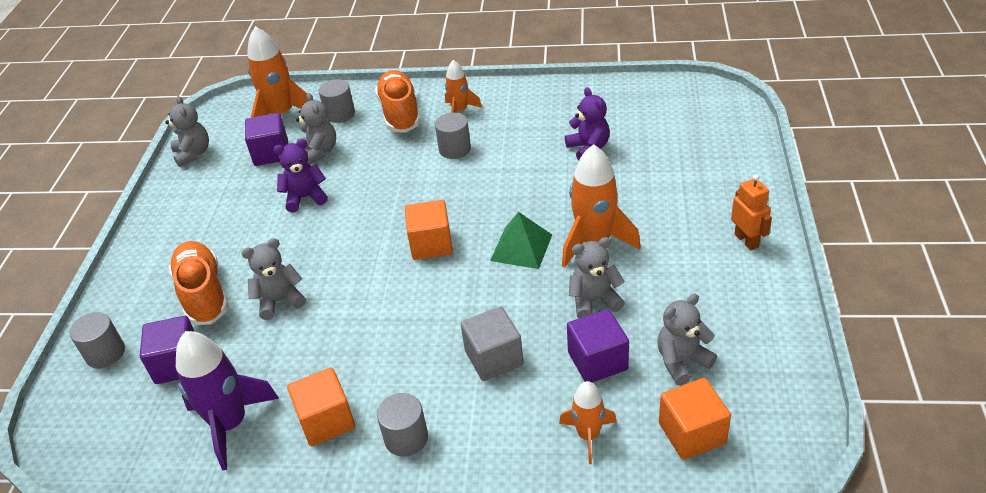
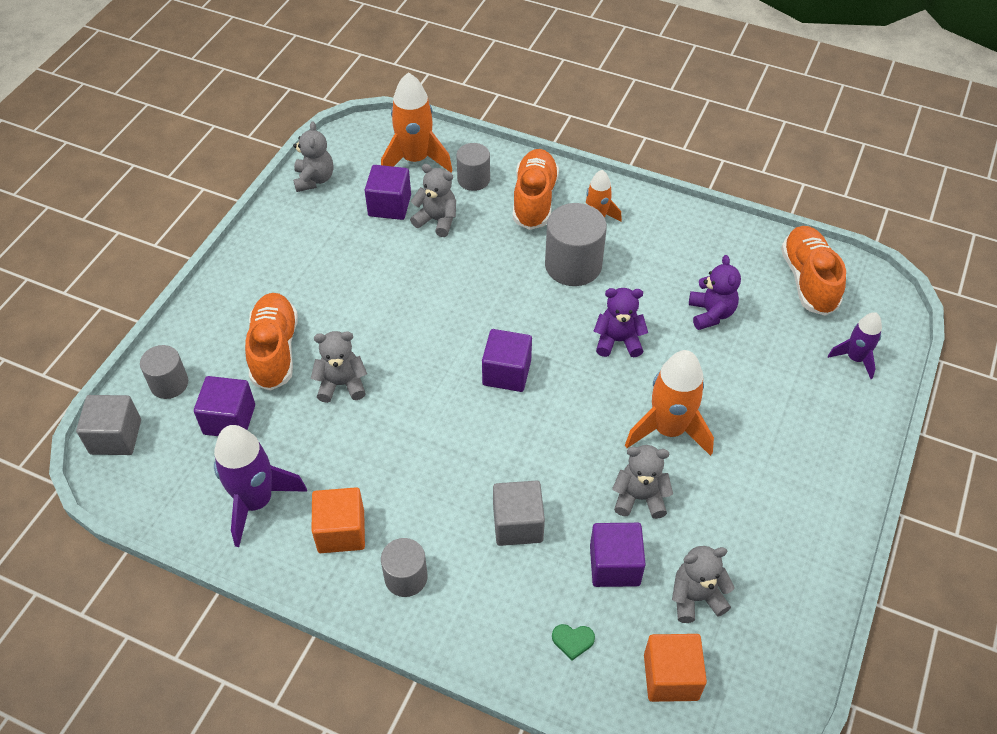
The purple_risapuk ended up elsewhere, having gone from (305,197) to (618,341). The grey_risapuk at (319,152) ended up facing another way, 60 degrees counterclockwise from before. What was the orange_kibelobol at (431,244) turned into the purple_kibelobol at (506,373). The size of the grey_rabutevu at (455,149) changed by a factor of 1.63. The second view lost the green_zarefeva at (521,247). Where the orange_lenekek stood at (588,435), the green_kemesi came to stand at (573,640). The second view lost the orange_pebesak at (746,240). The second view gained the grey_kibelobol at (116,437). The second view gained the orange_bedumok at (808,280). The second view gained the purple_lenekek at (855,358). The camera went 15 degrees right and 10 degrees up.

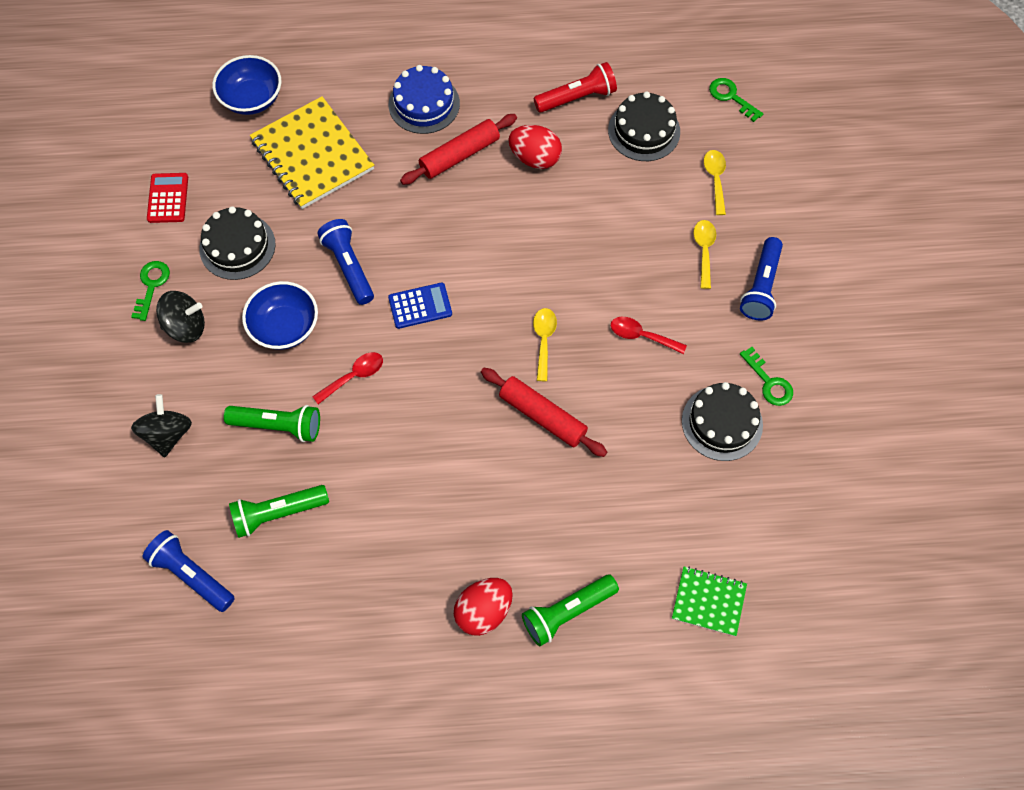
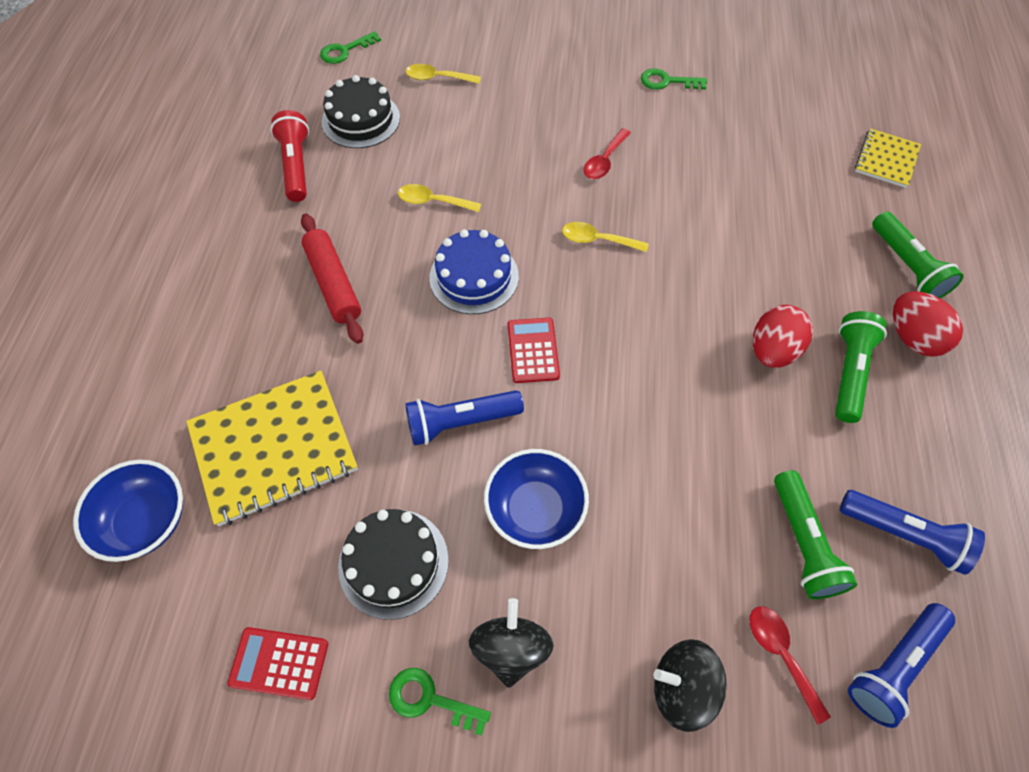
The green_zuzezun ended up elsewhere, having gone from (278,426) to (849,372). The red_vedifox ended up elsewhere, having gone from (354,376) to (781,655). What was the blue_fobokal at (420,306) turned into the red_fobokal at (533,350). The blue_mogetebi ended up elsewhere, having gone from (424,104) to (474,277). The second view lost the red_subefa at (542,416). The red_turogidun ended up elsewhere, having gone from (535,158) to (772,350). What was the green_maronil at (708,601) turned into the yellow_maronil at (886,160). The second view lost the black_mogetebi at (722,423). The yellow_vedifox ended up elsewhere, having gone from (704,251) to (433,201). The blue_zuzezun ended up elsewhere, having gone from (761,286) to (904,535). The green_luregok at (769,382) ended up facing another way, 150 degrees counterclockwise from before. The camera went 80 degrees left and 5 degrees down.

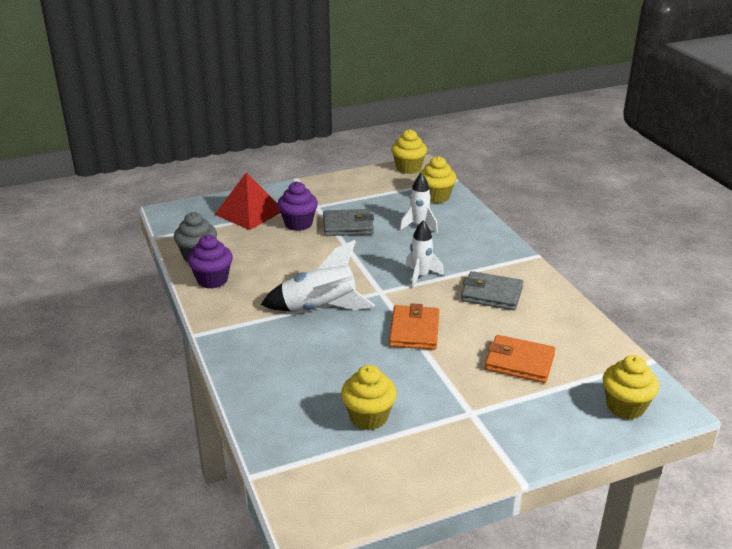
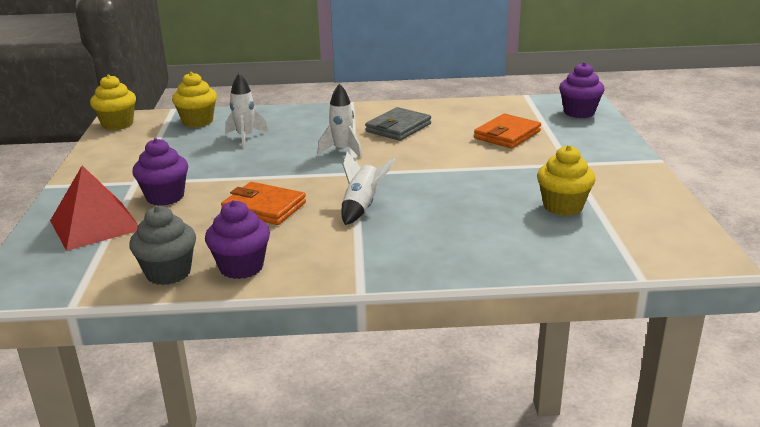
The size of the white_lenekek at (320,308) changed by a factor of 0.64. The second view lost the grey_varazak at (348,226). The orange_varazak ended up elsewhere, having gone from (414,331) to (264,208). What was the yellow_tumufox at (625,407) turned into the purple_tumufox at (579,112). The camera went 70 degrees left and 5 degrees down.

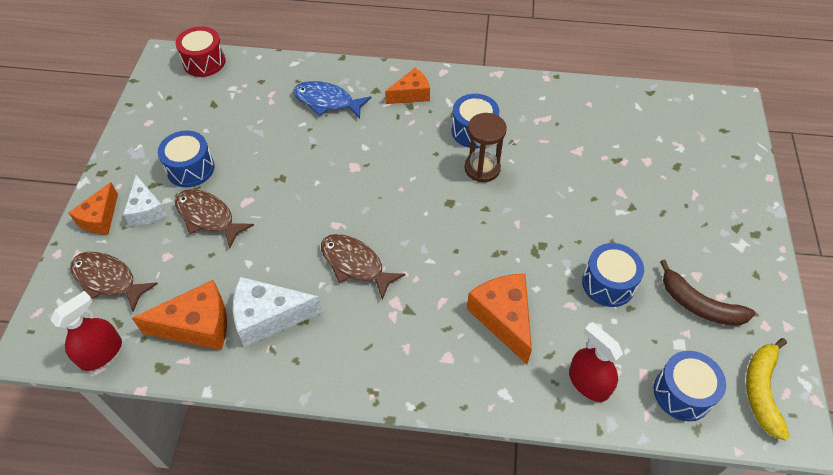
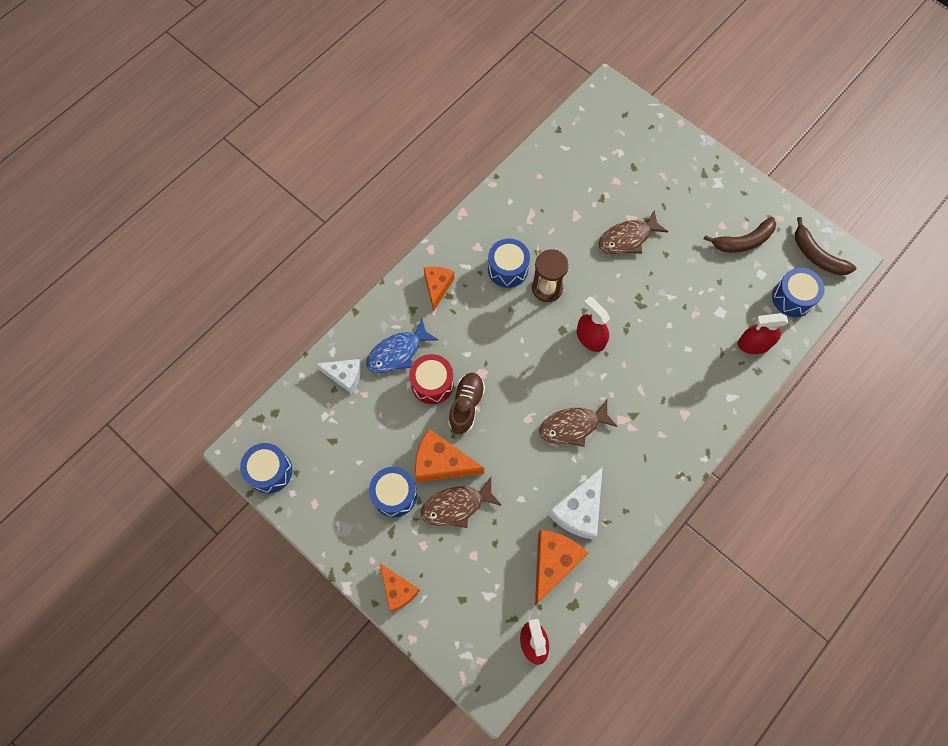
The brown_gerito ended up elsewhere, having gone from (108,280) to (627,238). The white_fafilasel ended up elsewhere, having gone from (146,210) to (344,376). The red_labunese ended up elsewhere, having gone from (204,62) to (432,383). The orange_fafilasel ended up elsewhere, having gone from (503,318) to (441,463). The blue_labunese ended up elsewhere, having gone from (608,283) to (270,471). What was the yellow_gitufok at (761,391) turned into the brown_gitufok at (817,256). The second view gained the brown_bedumok at (466,405). The second view gained the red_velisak at (590,338). The camera went 55 degrees left and 15 degrees up.

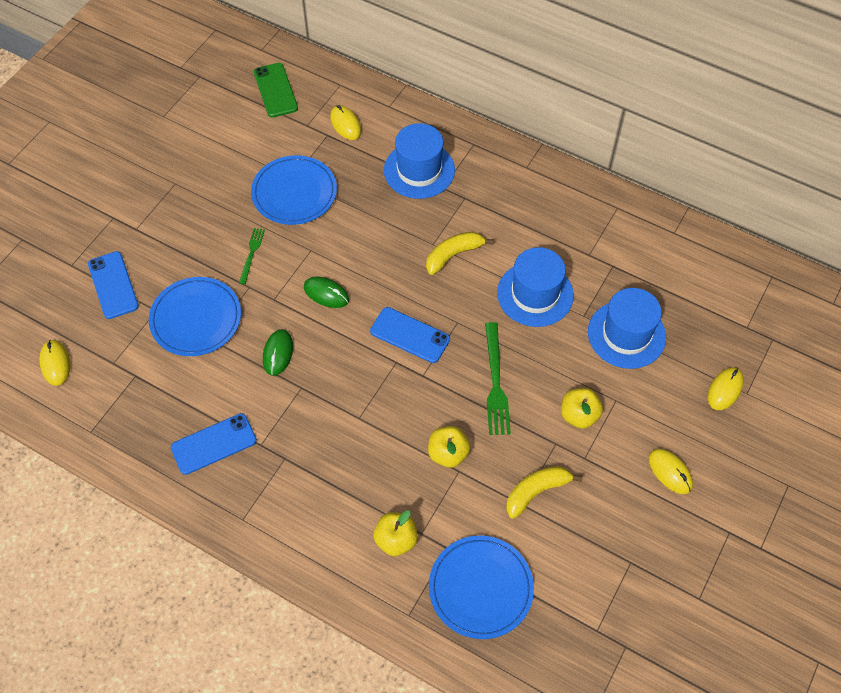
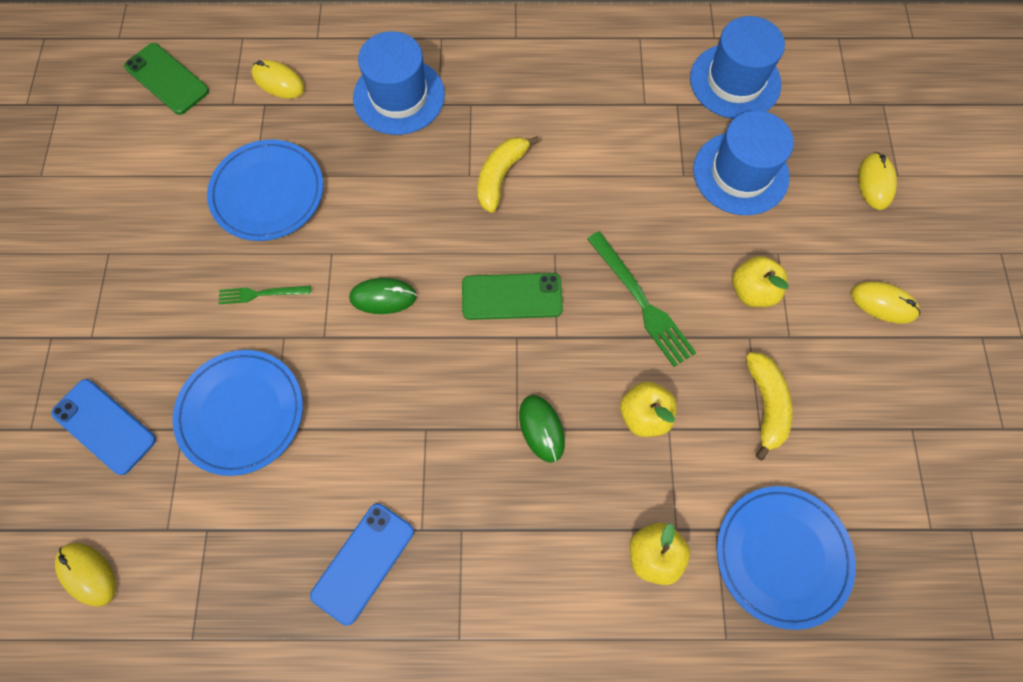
The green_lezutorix at (251,253) ended up facing another way, 75 degrees counterclockwise from before. The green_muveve ended up elsewhere, having gone from (278,353) to (541,428). What was the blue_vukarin at (410,335) turned into the green_vukarin at (512,296). The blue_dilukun ended up elsewhere, having gone from (535,294) to (735,81). The yellow_gitufok at (536,491) ended up facing another way, 150 degrees clockwise from before. The camera went 30 degrees left and 10 degrees up.

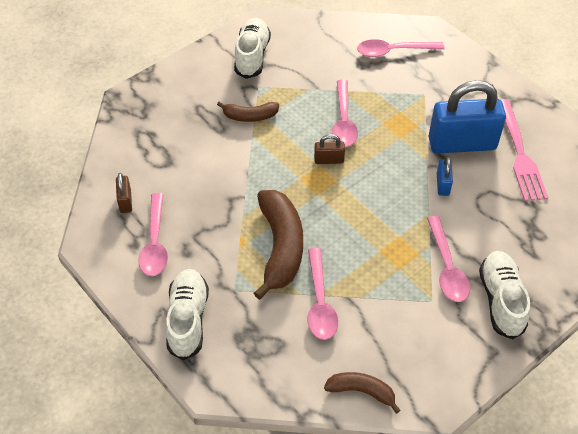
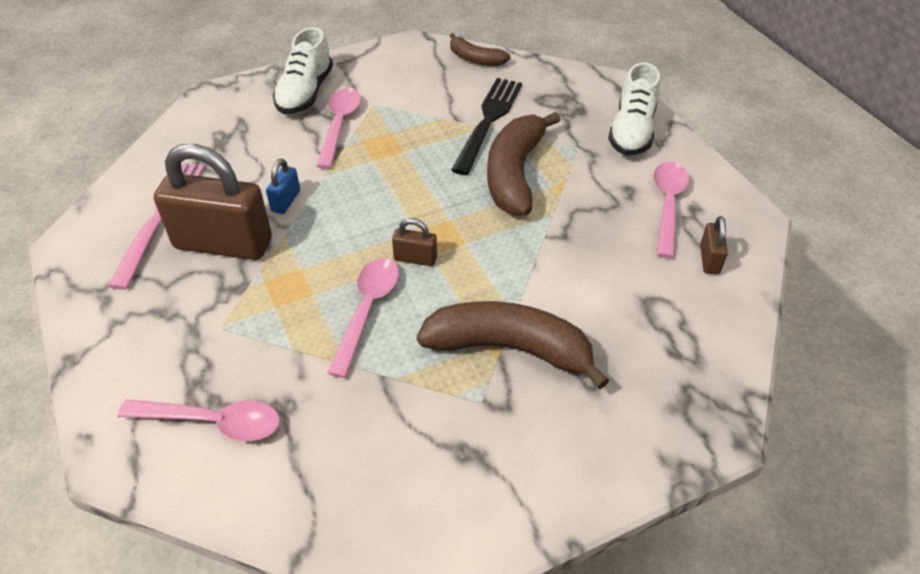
The size of the brown_gitufok at (250,116) changed by a factor of 1.83. The second view lost the white_bedumok at (252,56). Where the pink_vedifox stood at (320,302), the black_lezutorix came to stand at (488,121). What was the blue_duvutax at (462,143) turned into the brown_duvutax at (223,244). The camera went 165 degrees left and 5 degrees down.

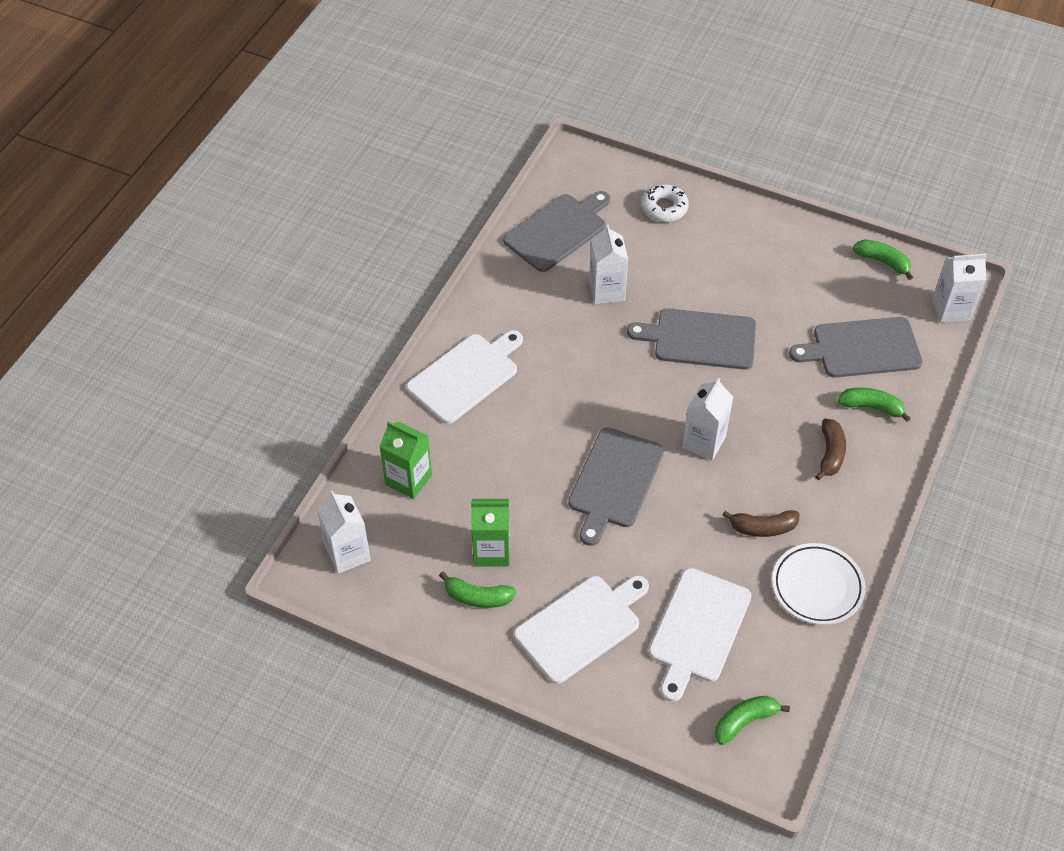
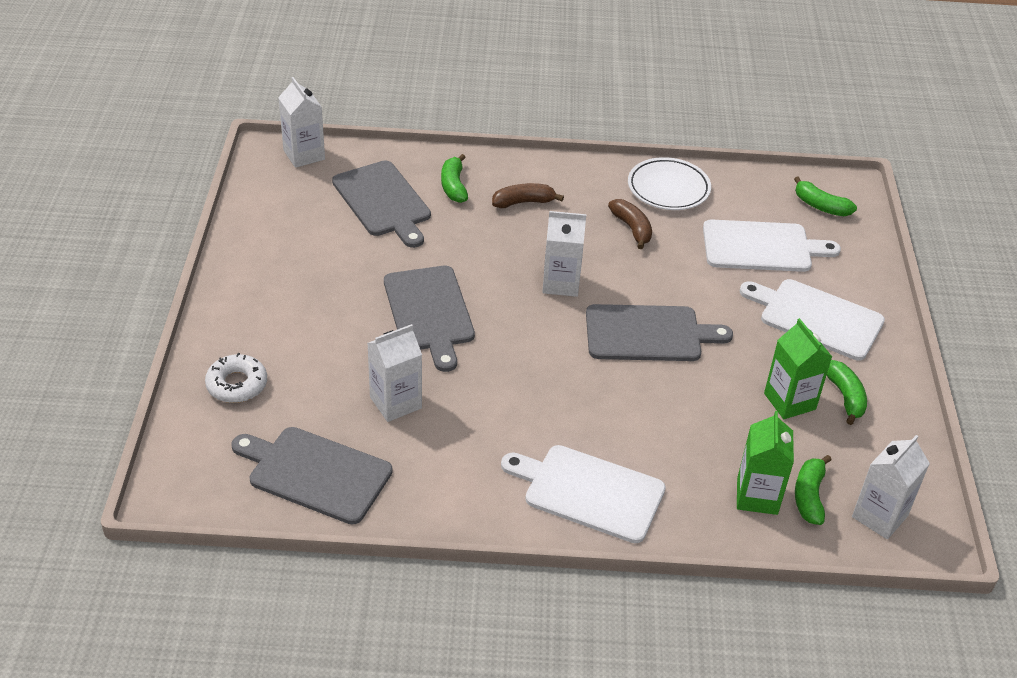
The green_gitufok ended up elsewhere, having gone from (883,262) to (809,496). The camera went 115 degrees left and 10 degrees down.

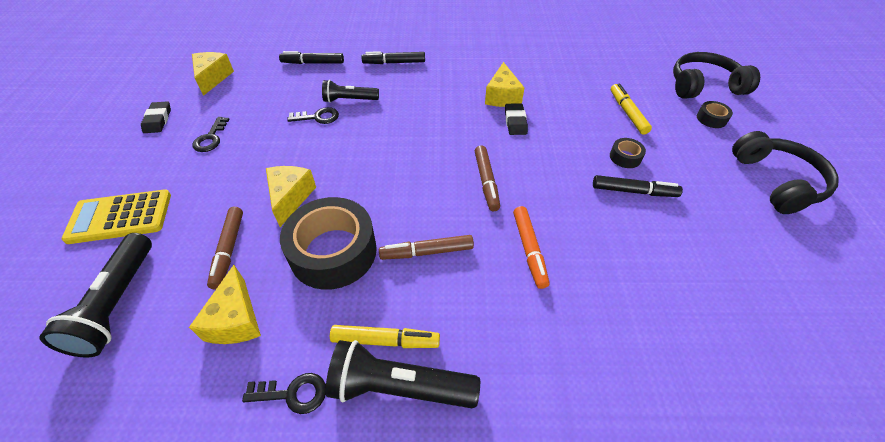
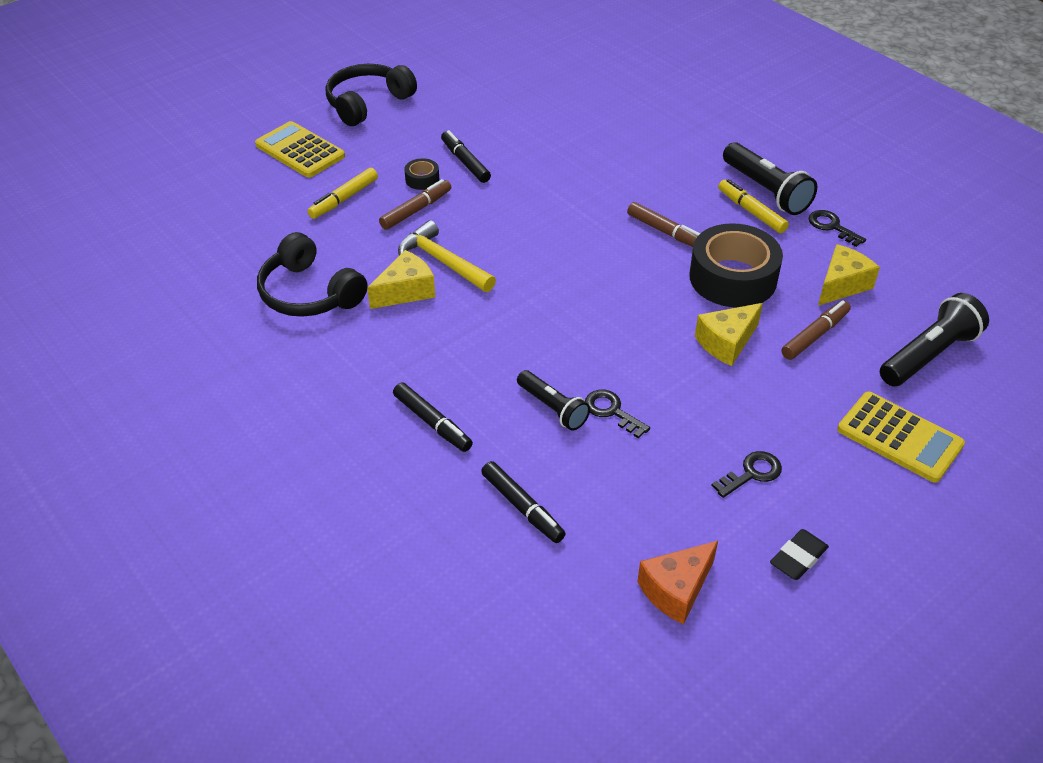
What was the yellow_fafilasel at (213,78) turned into the orange_fafilasel at (676,590). The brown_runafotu ended up elsewhere, having gone from (486,182) to (416,210). Where the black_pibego stood at (515,122), the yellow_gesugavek came to stand at (443,262). The second view lost the orange_runafotu at (529,250). The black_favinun ended up elsewhere, having gone from (703,86) to (309,293). Where the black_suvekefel stood at (711,119), the yellow_fobokal came to stand at (300,150). The camera went 130 degrees left and 5 degrees down.

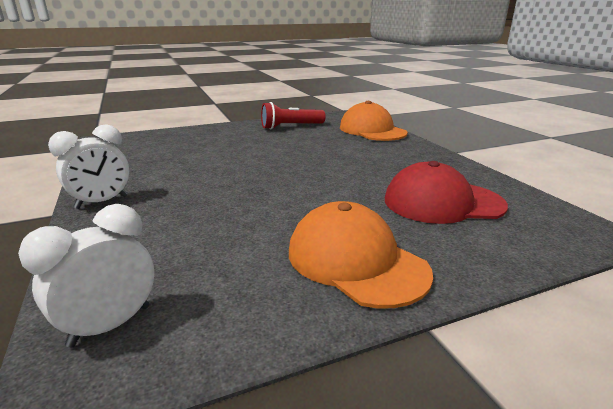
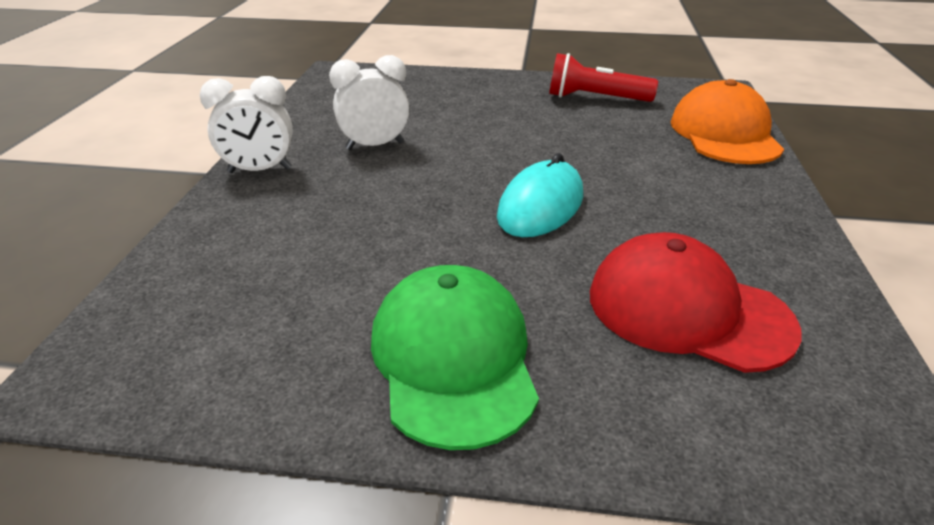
The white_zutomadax ended up elsewhere, having gone from (110,325) to (375,146). What was the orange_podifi at (356,261) turned into the green_podifi at (453,358). The second view gained the turquoise_muveve at (541,206). The camera went 30 degrees right and 10 degrees up.

